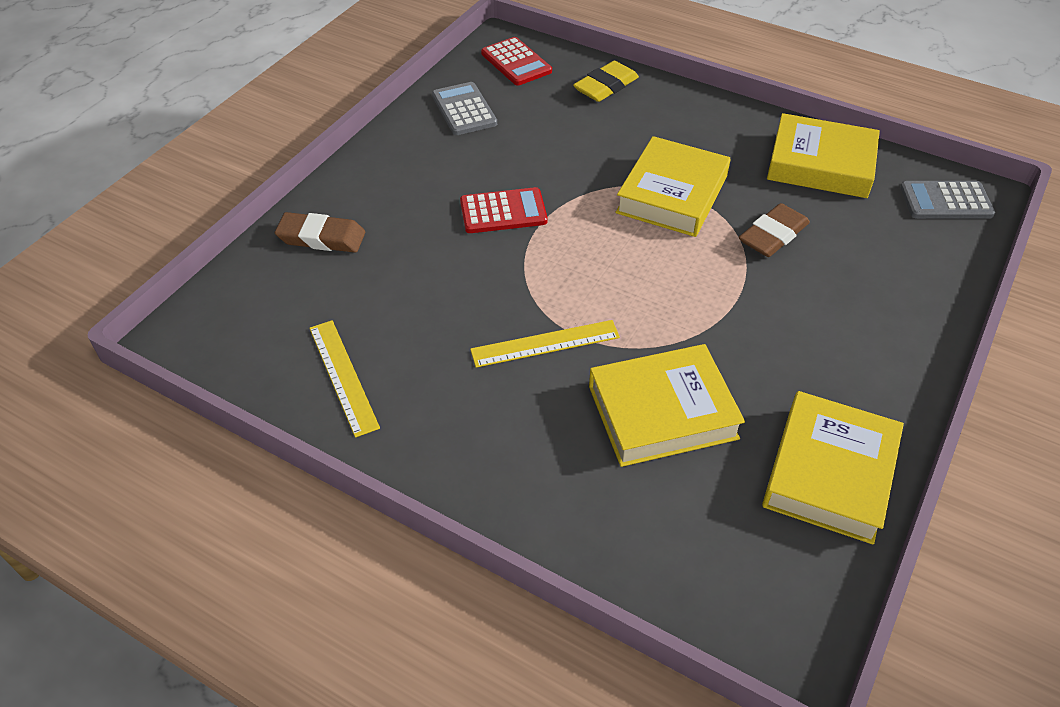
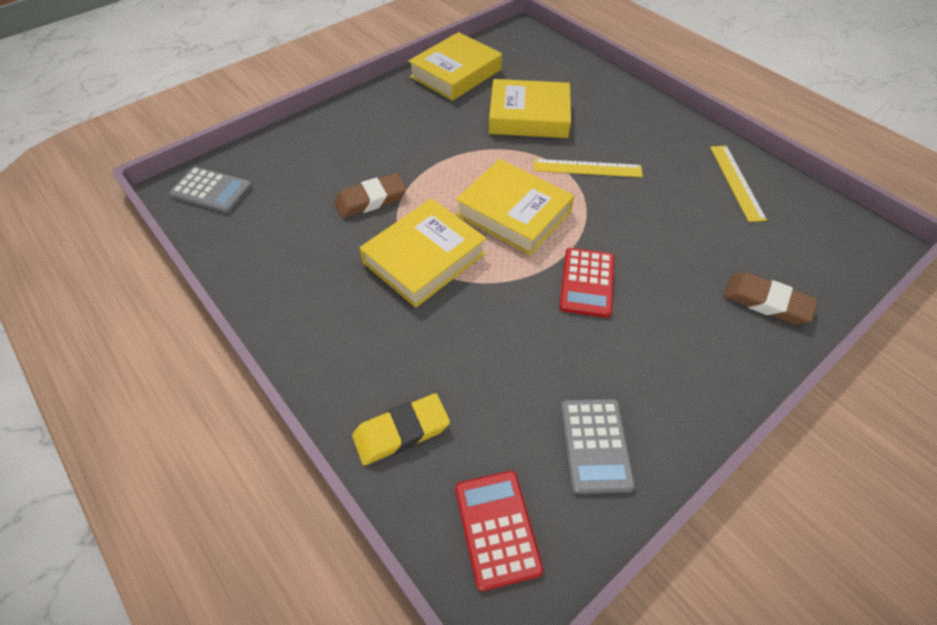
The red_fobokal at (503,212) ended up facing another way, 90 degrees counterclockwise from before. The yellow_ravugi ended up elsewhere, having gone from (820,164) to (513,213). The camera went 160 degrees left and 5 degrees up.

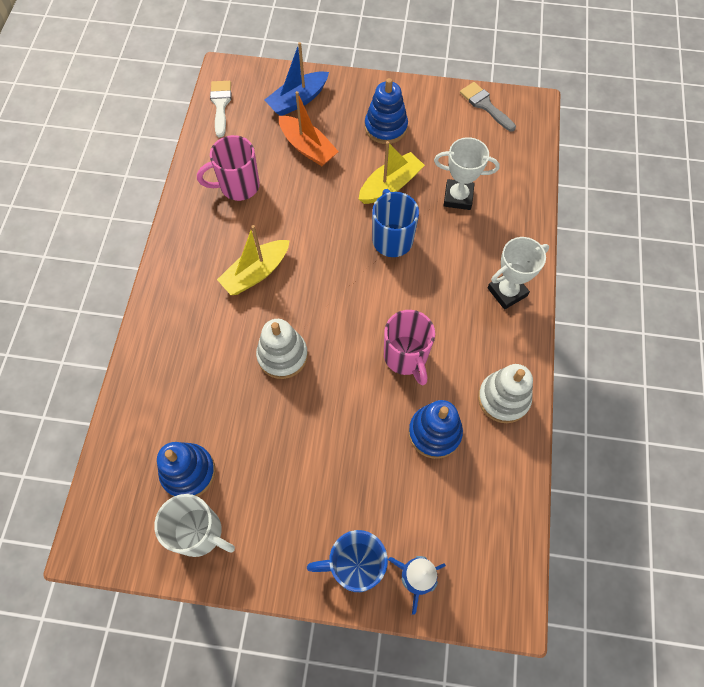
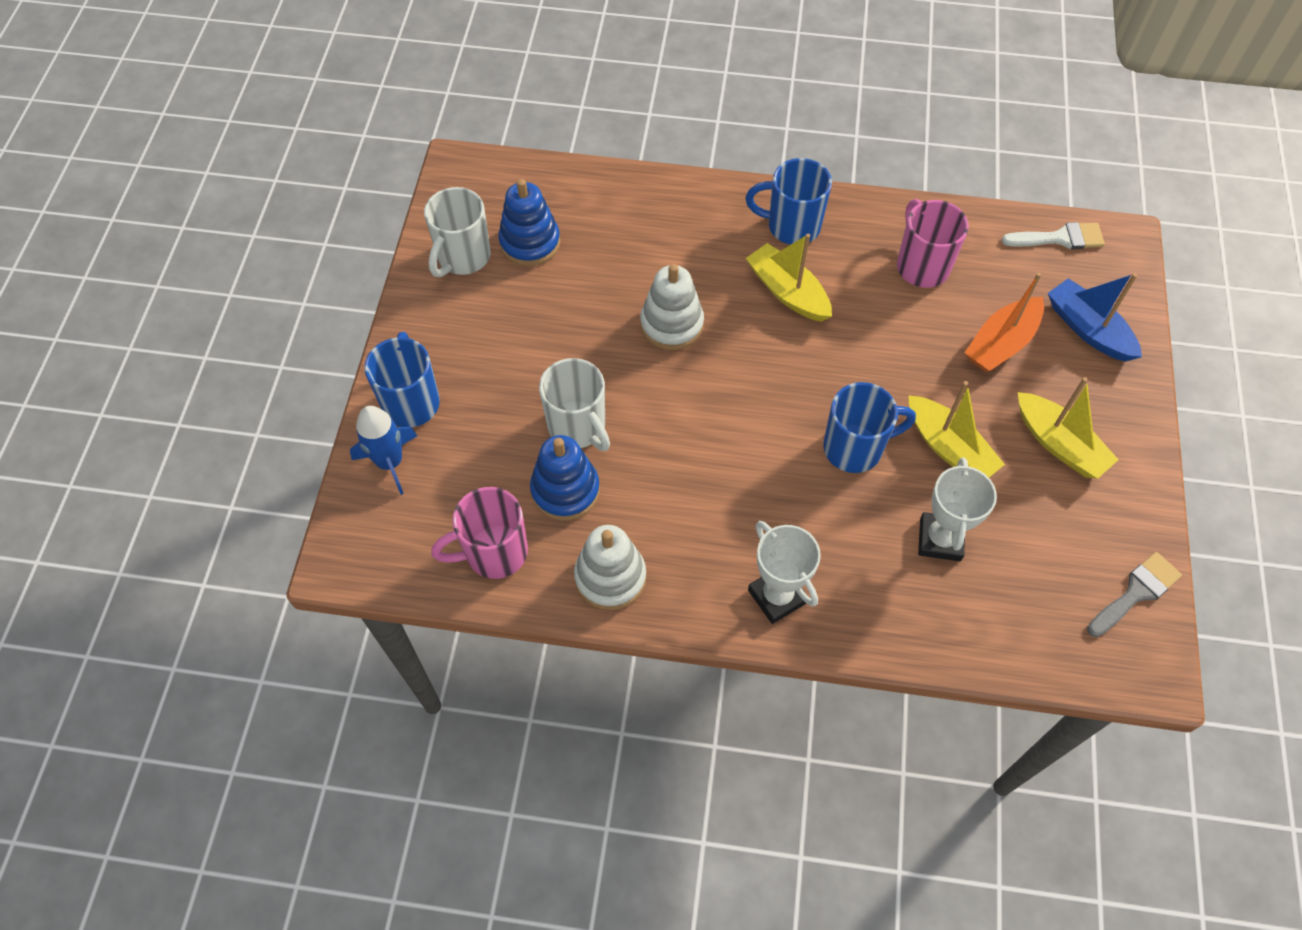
Where the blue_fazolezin stood at (385,127), the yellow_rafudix came to stand at (1059,444). The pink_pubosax ended up elsewhere, having gone from (406,357) to (494,552). The second view gained the white_pubosax at (578,427). The second view gained the blue_pubosax at (791,226). The camera went 90 degrees right and 5 degrees down.

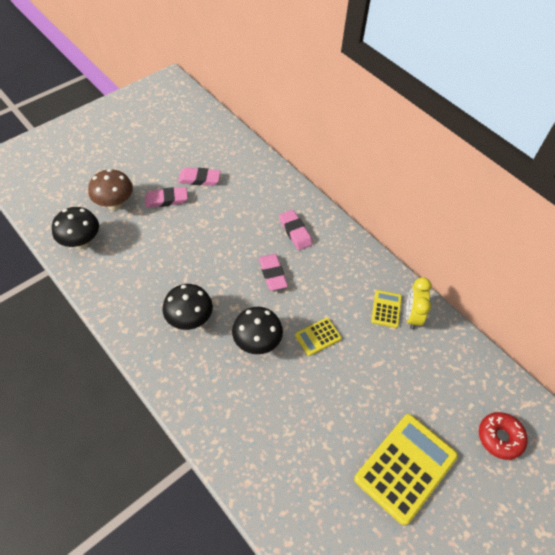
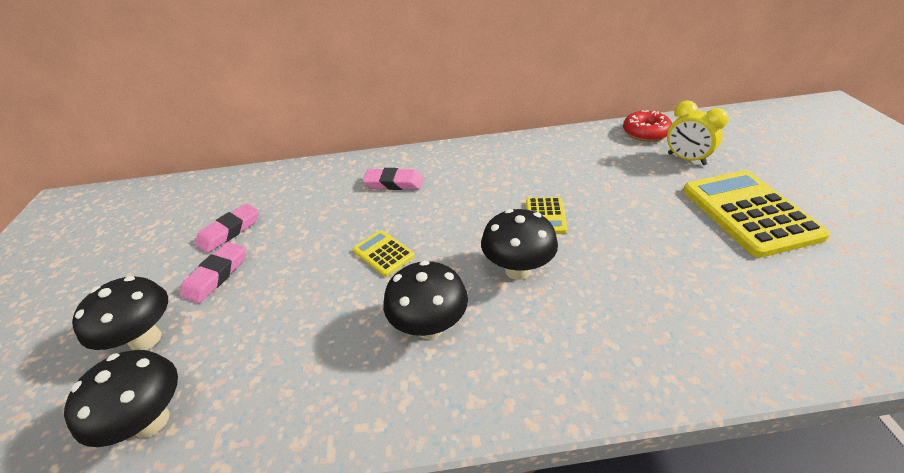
What was the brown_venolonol at (115,204) turned into the black_venolonol at (146,339). The second view lost the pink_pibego at (272,274). The yellow_fobokal ended up elsewhere, having gone from (386,309) to (383,253). The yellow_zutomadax ended up elsewhere, having gone from (412,316) to (686,159). The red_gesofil ended up elsewhere, having gone from (500,437) to (645,132). The camera went 50 degrees left and 15 degrees down.

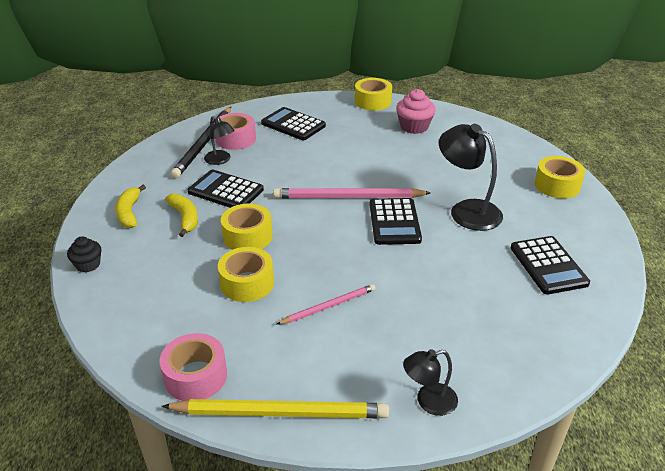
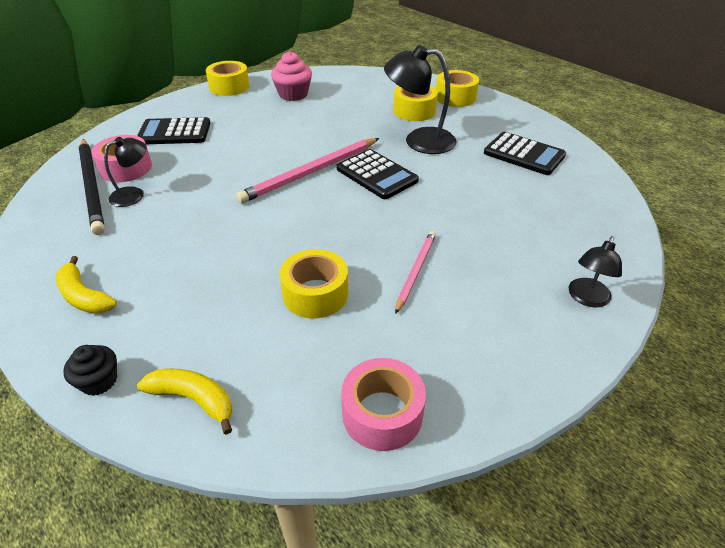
The second view lost the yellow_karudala at (281,413). The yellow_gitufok ended up elsewhere, having gone from (185,218) to (194,399). The second view lost the black_fobokal at (225,191). The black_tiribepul at (220,160) ended up facing another way, 45 degrees counterclockwise from before. The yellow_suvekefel ended up elsewhere, having gone from (247,236) to (414,111). The camera went 40 degrees left and 5 degrees up.

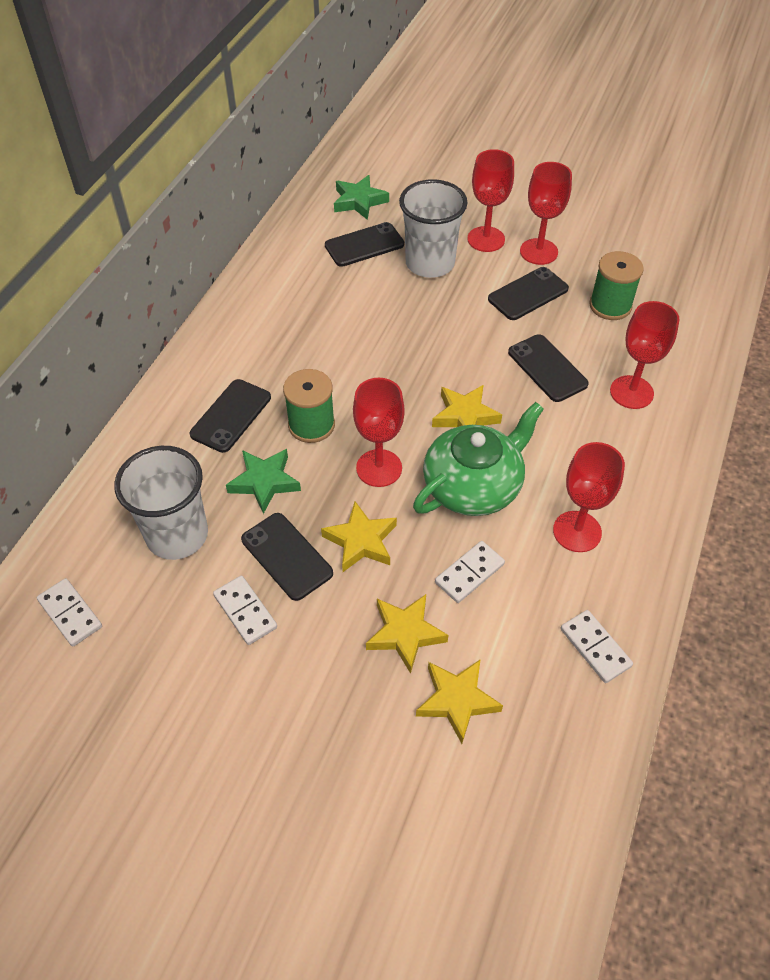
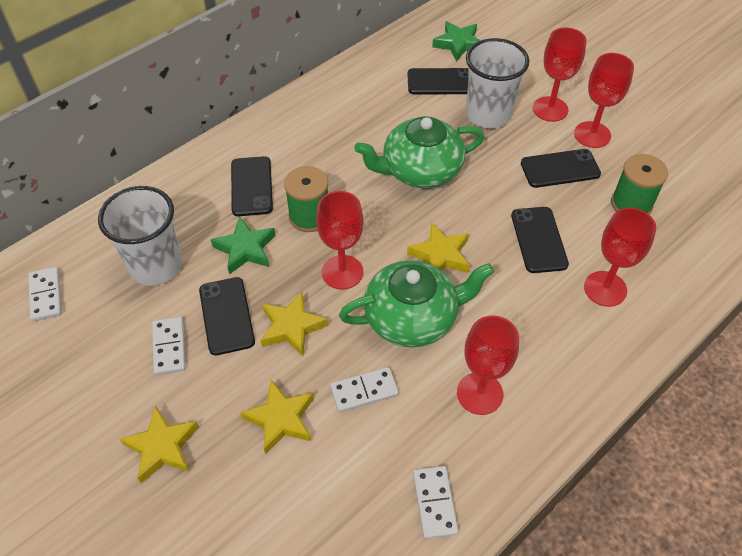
The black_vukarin at (231,416) ended up facing another way, 60 degrees counterclockwise from before. The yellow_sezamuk ended up elsewhere, having gone from (457,700) to (162,447). The second view gained the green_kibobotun at (420,170). The camera went 25 degrees right and 0 degrees up.

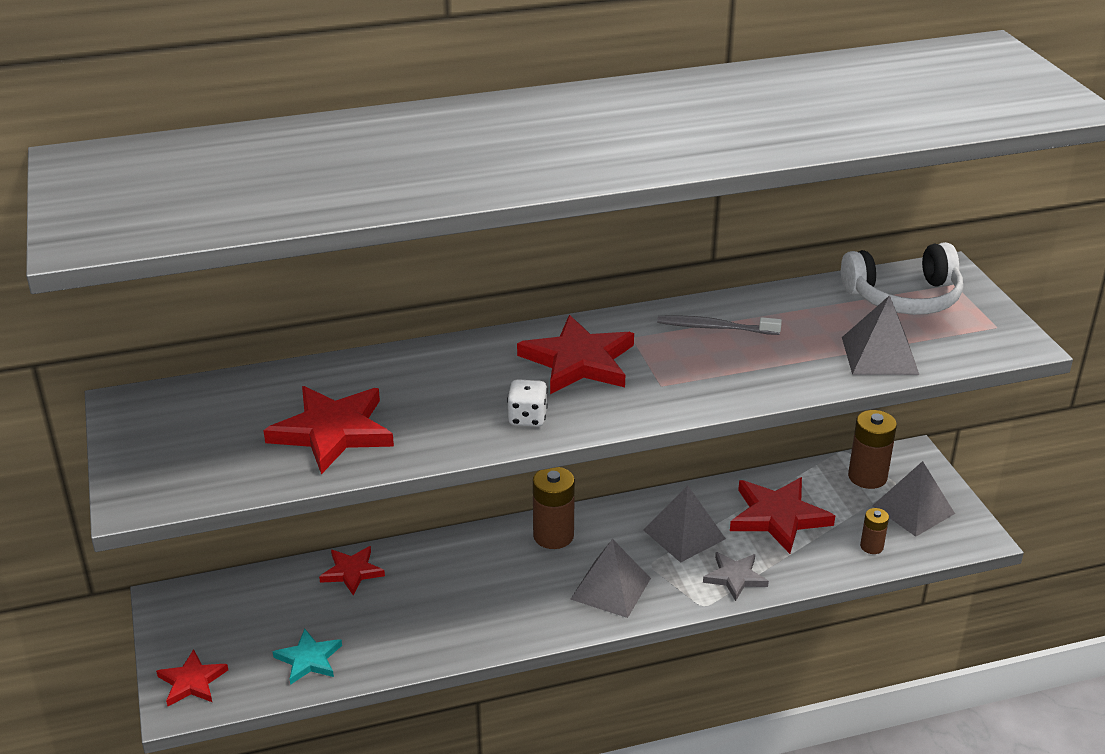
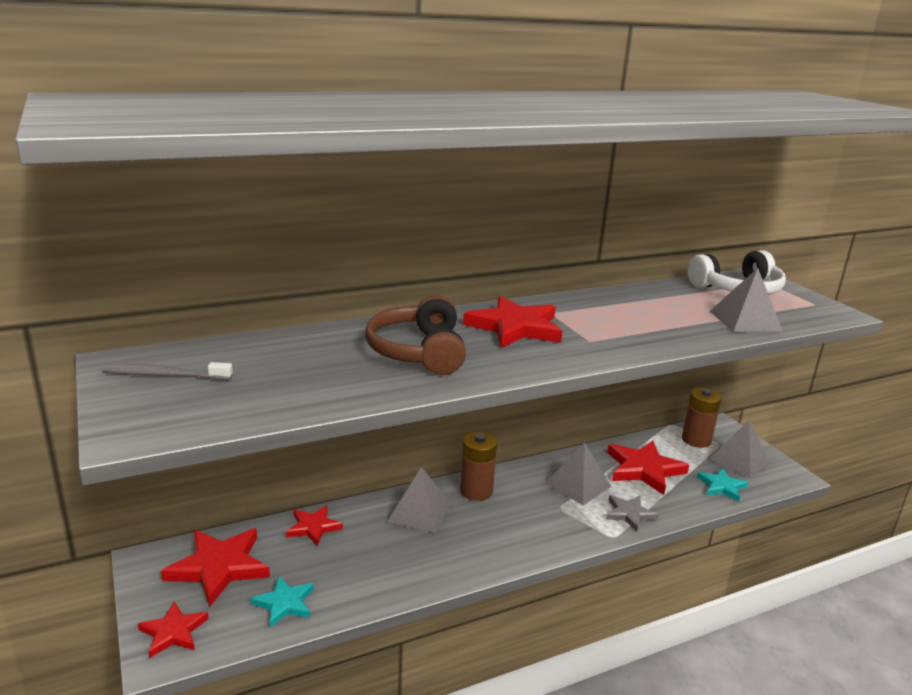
The red_sezamuk ended up elsewhere, having gone from (332,431) to (219,567). The second view lost the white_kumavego at (527,418). The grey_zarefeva ended up elsewhere, having gone from (611,588) to (419,512). The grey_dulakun ended up elsewhere, having gone from (715,327) to (165,375). Where the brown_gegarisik stood at (871,546), the turquoise_sezamuk came to stand at (721,486). The second view gained the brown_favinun at (418,352). The camera went 10 degrees left and 10 degrees down.

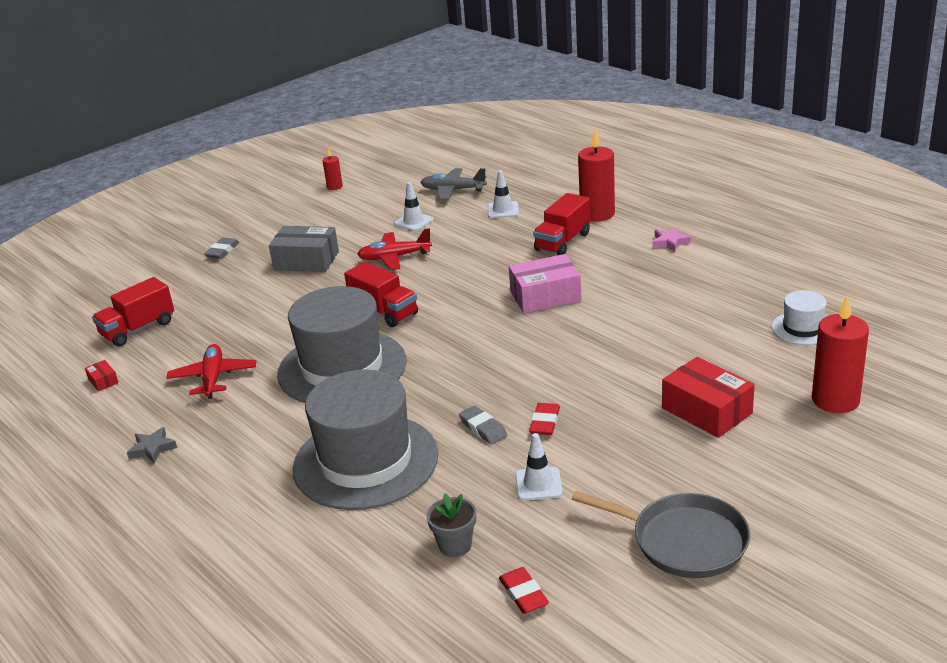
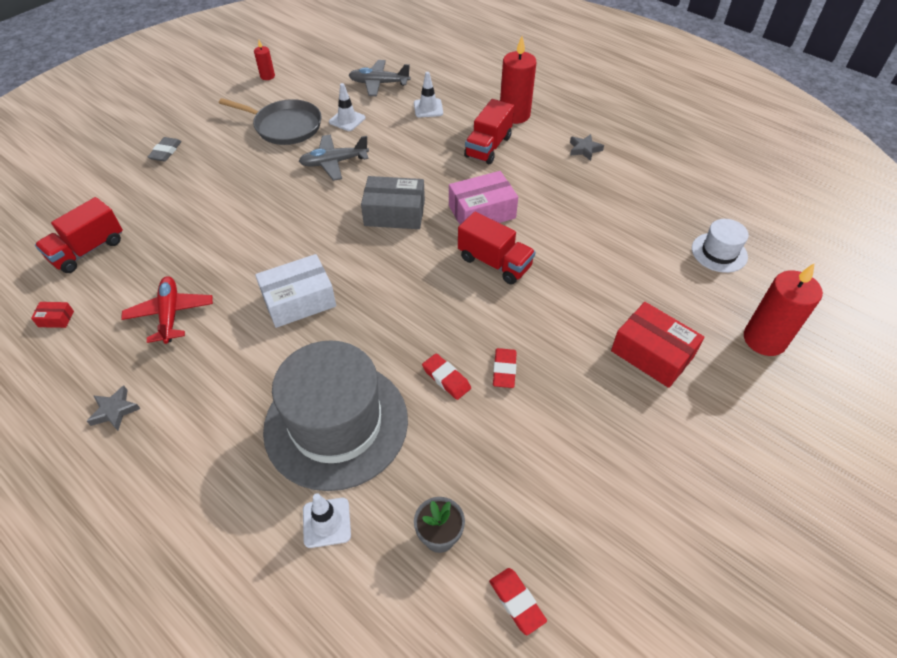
The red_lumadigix at (103,381) ended up facing another way, 45 degrees counterclockwise from before. The grey_lumadigix ended up elsewhere, having gone from (306,260) to (394,213). Where the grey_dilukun stood at (342,368), the white_lumadigix came to stand at (299,300). The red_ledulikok ended up elsewhere, having gone from (384,312) to (494,262). What was the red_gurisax at (394,257) turned into the grey_gurisax at (334,162). What was the grey_pibego at (483,428) turned into the red_pibego at (446,378). The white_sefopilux ended up elsewhere, having gone from (538,484) to (326,522). The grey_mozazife ended up elsewhere, having gone from (683,541) to (285,126). What was the pink_sezamuk at (670,242) turned into the grey_sezamuk at (584,149). The camera went 10 degrees left and 20 degrees up.

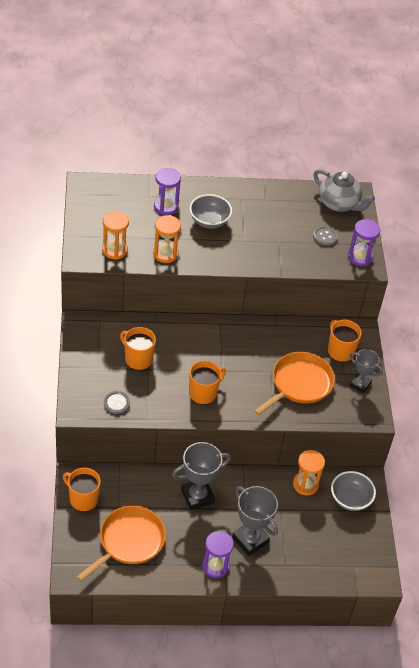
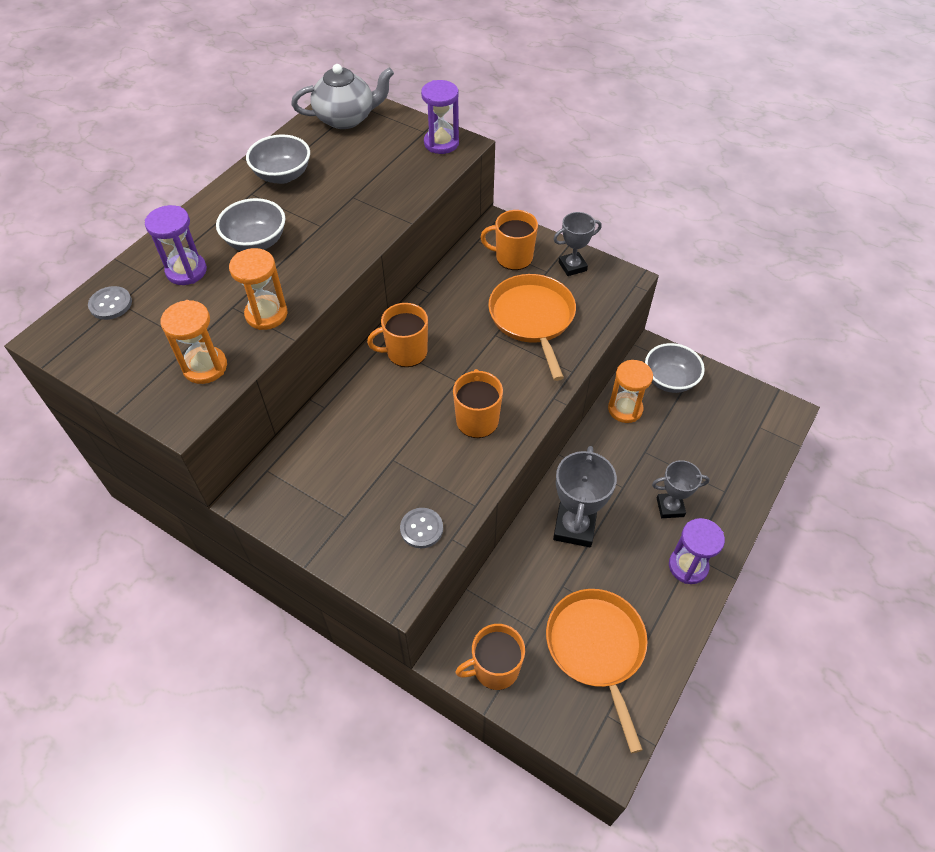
The orange_pubosax ended up elsewhere, having gone from (138,359) to (405,352). The size of the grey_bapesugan at (250,540) changed by a factor of 0.63. The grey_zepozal ended up elsewhere, having gone from (325,236) to (110,304). The second view gained the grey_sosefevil at (282,175). The camera went 50 degrees left and 5 degrees up.

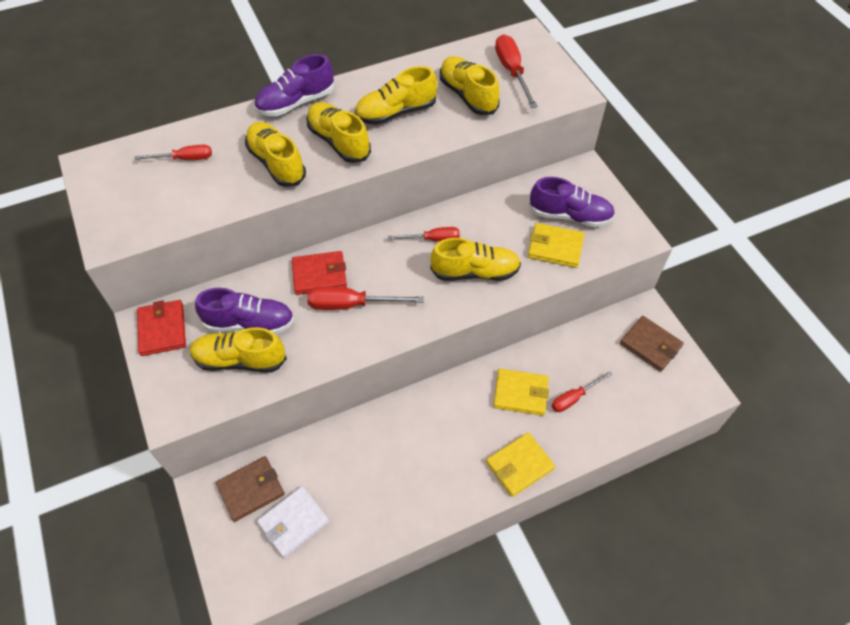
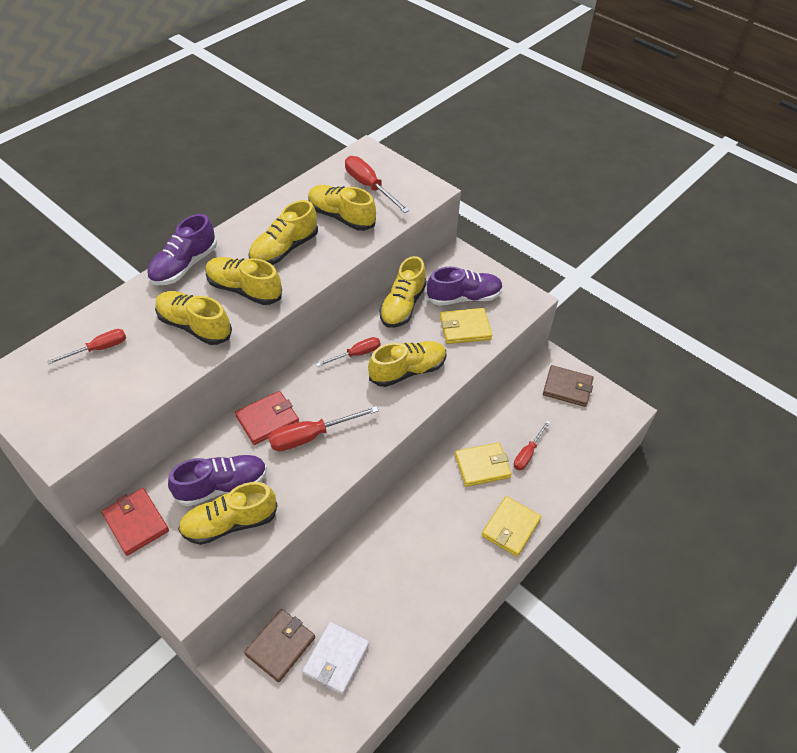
The second view gained the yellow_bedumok at (403,306). The camera went 25 degrees left and 5 degrees down.

